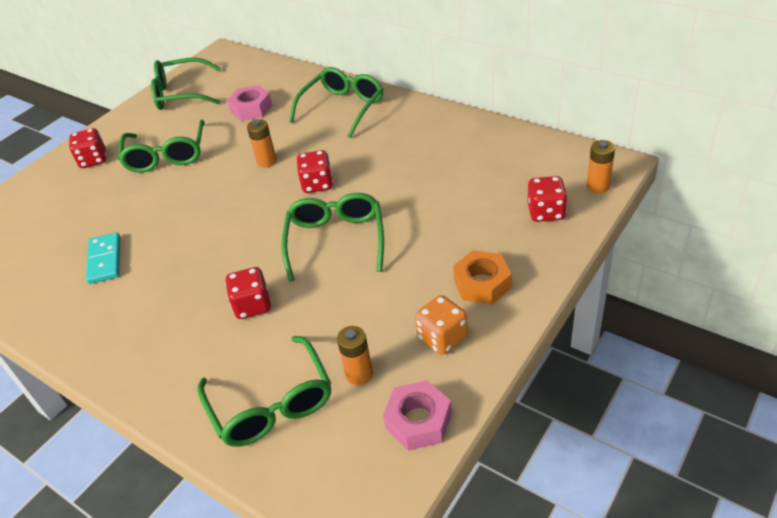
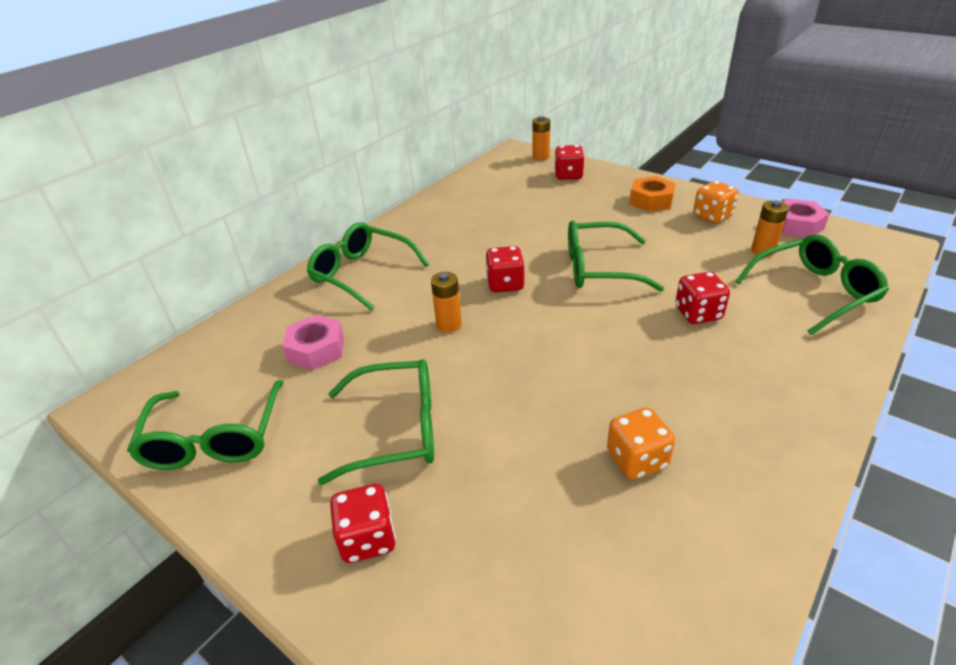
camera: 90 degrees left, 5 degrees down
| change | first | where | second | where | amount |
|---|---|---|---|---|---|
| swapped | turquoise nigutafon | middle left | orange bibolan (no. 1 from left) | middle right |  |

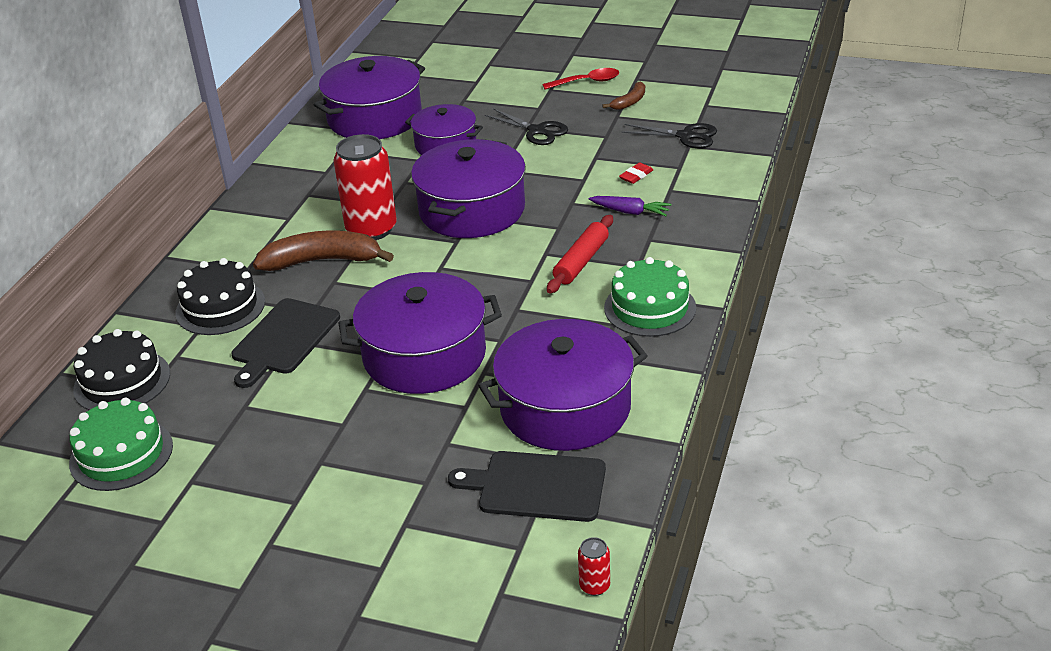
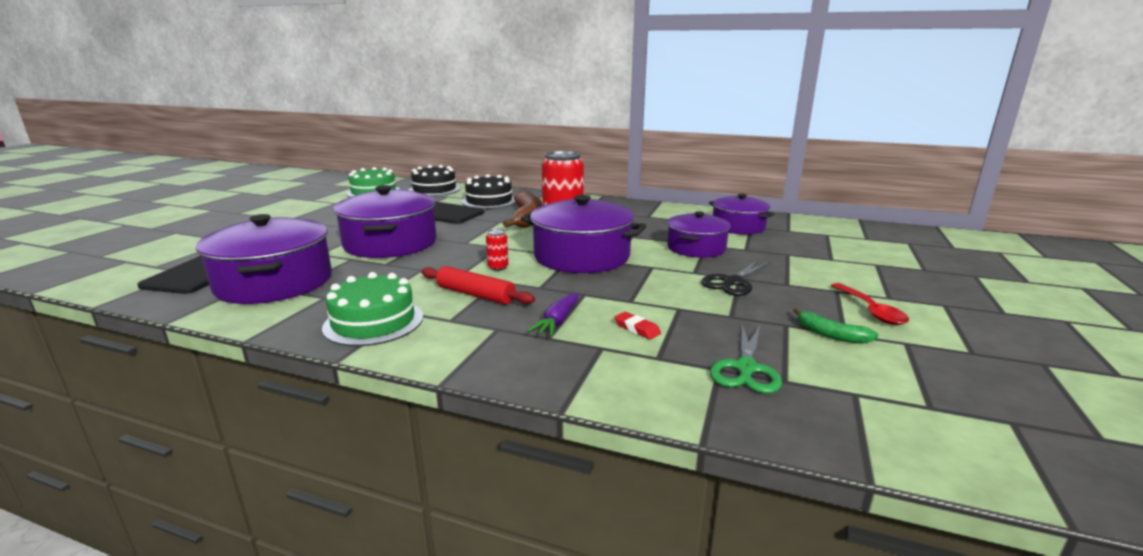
camera: 90 degrees right, 15 degrees down
| change | first | where | second | where | amount |
|---|---|---|---|---|---|
| shifted | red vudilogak (no. 2 from left in the first image) | bottom centre | red vudilogak (no. 1 from left) | centre |  |
| repainted | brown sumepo (no. 2 from left) | top centre | green sumepo | middle right |  |
| repainted | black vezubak (no. 2 from left) | top centre | green vezubak | centre |  |
| scaled | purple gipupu (no. 1 from left in the first image) | top centre | purple gipupu (no. 5 from left) | centre | x0.63 |

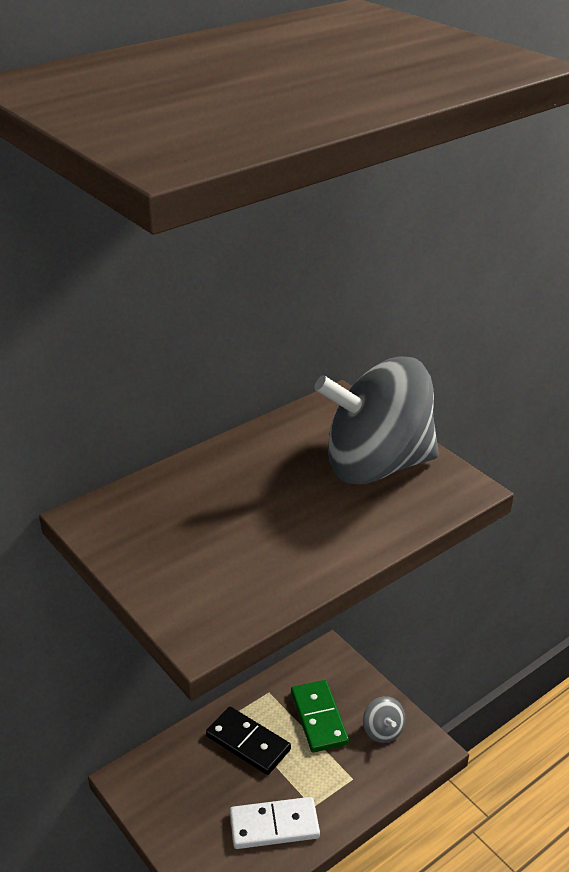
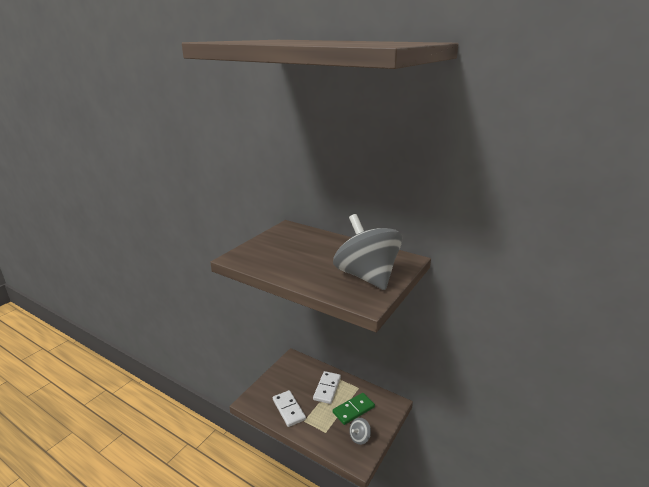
camera: 70 degrees right, 10 degrees down
| change | first | where | second | where | amount |
|---|---|---|---|---|---|
| repainted | black nigutafon | bottom centre | white nigutafon (no. 2 from left) | bottom centre |  |

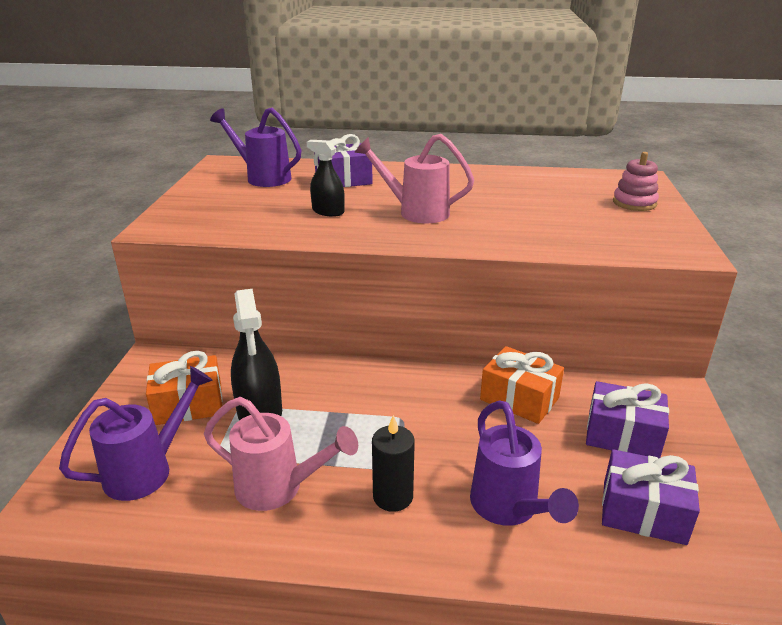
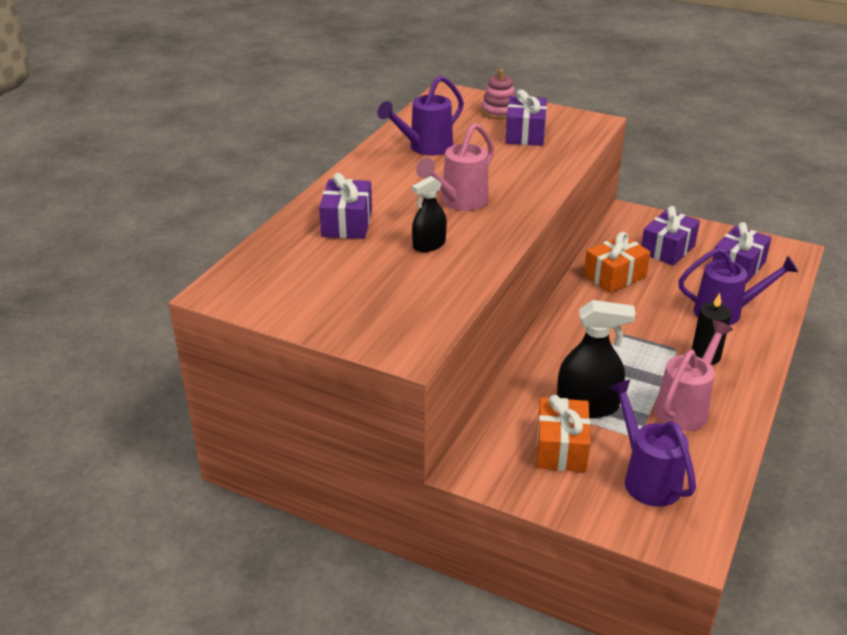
camera: 70 degrees left, 5 degrees up
| change | first | where | second | where | amount |
|---|---|---|---|---|---|
| new |  |  | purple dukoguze (no. 2 from left) | top centre |  |
| shifted | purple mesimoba (no. 2 from left in the first image) | top left | purple mesimoba (no. 1 from left) | top centre |  |

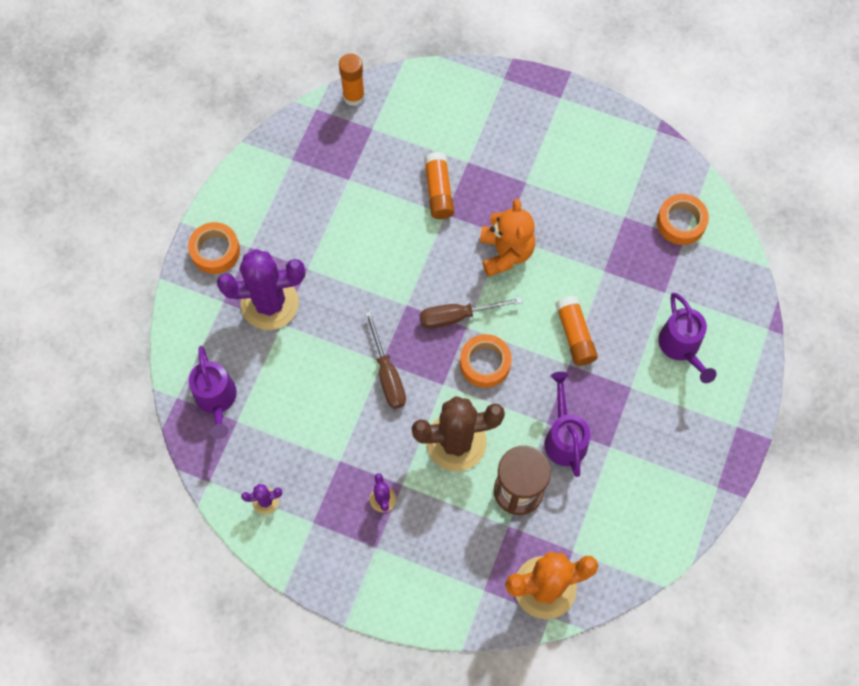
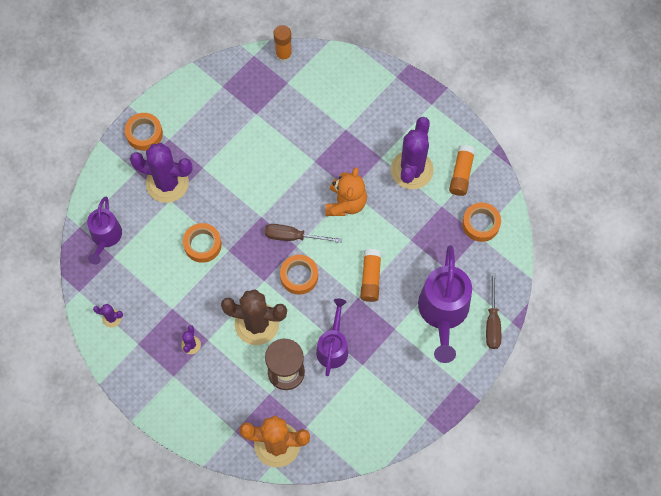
camera: 20 degrees right, 0 degrees up
| change | first | where | second | where | amount |
|---|---|---|---|---|---|
| new |  |  | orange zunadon (no. 2 from left) | middle left |  |
| new |  |  | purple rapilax (no. 4 from left) | top centre |  |
| shifted | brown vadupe (no. 1 from left in the first image) | centre | brown vadupe (no. 2 from left) | middle right |  |
| shifted | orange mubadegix (no. 2 from left in the first image) | top centre | orange mubadegix (no. 3 from left) | middle right |  |
| scaled | purple mesimoba (no. 3 from left) | middle right |  | middle right | x1.63 |

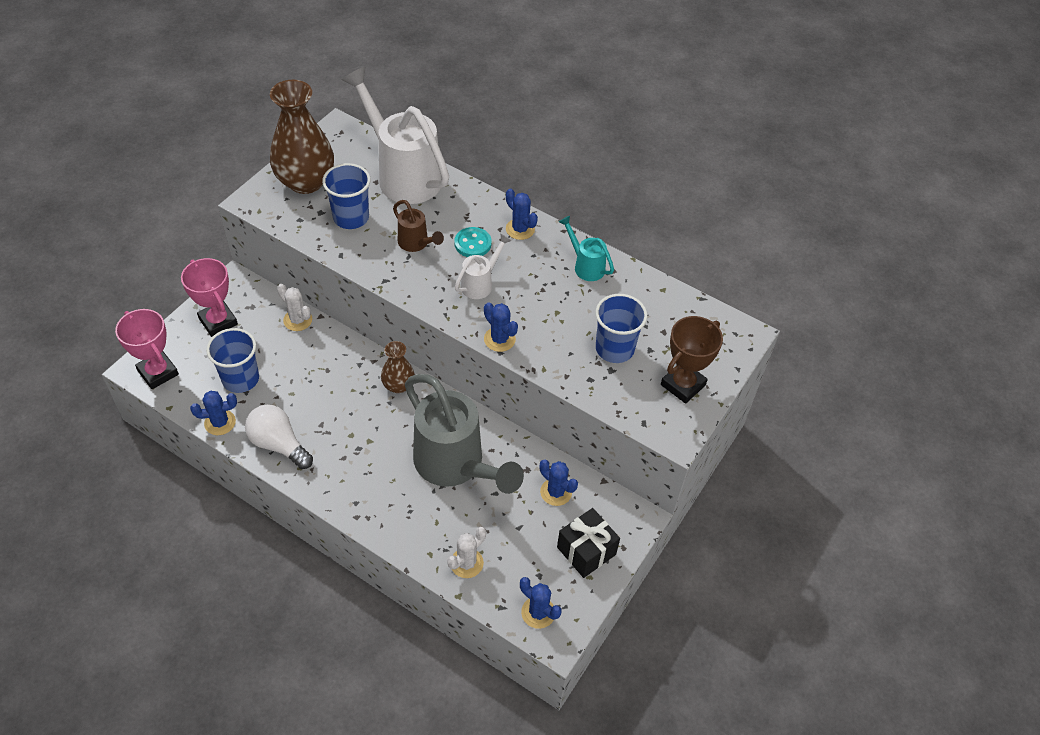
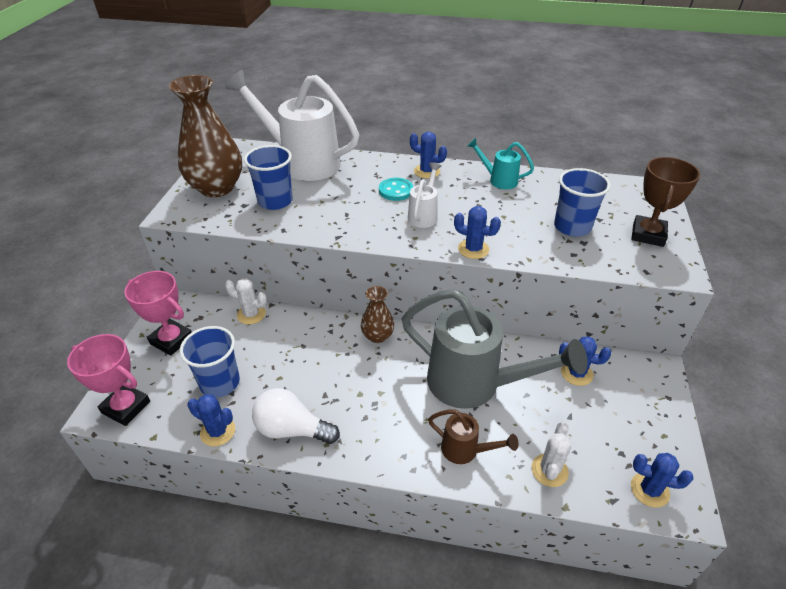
camera: 20 degrees left, 10 degrees down
| change | first | where | second | where | amount |
|---|---|---|---|---|---|
| gone | black dukoguze | bottom centre |  |  |  |
| shifted | brown mesimoba | top centre |  | bottom centre |  |
| rotated | blue rapilax (no. 1 from left) | middle left |  | bottom left | 60 degrees clockwise |

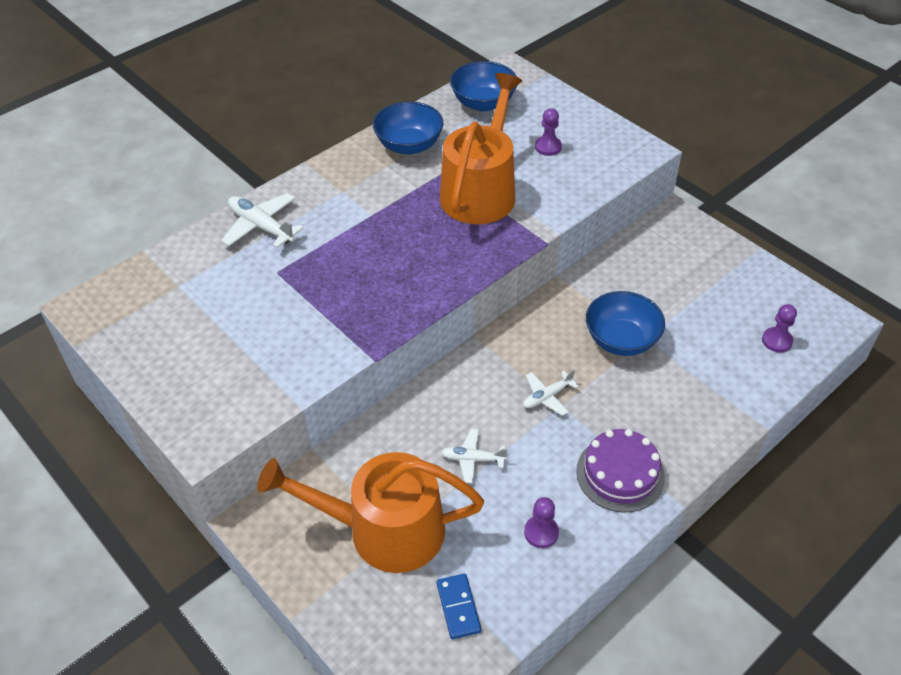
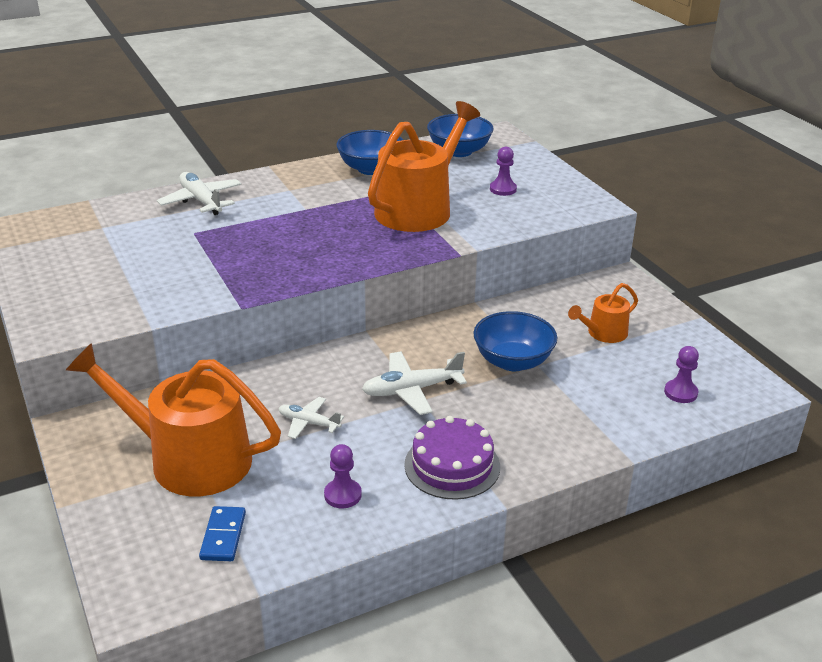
camera: 15 degrees right, 15 degrees down
| change | first | where | second | where | amount |
|---|---|---|---|---|---|
| new |  |  | orange mesimoba (no. 3 from left) | middle right |  |
| scaled | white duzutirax (no. 3 from left) | centre |  | centre | x1.59 |

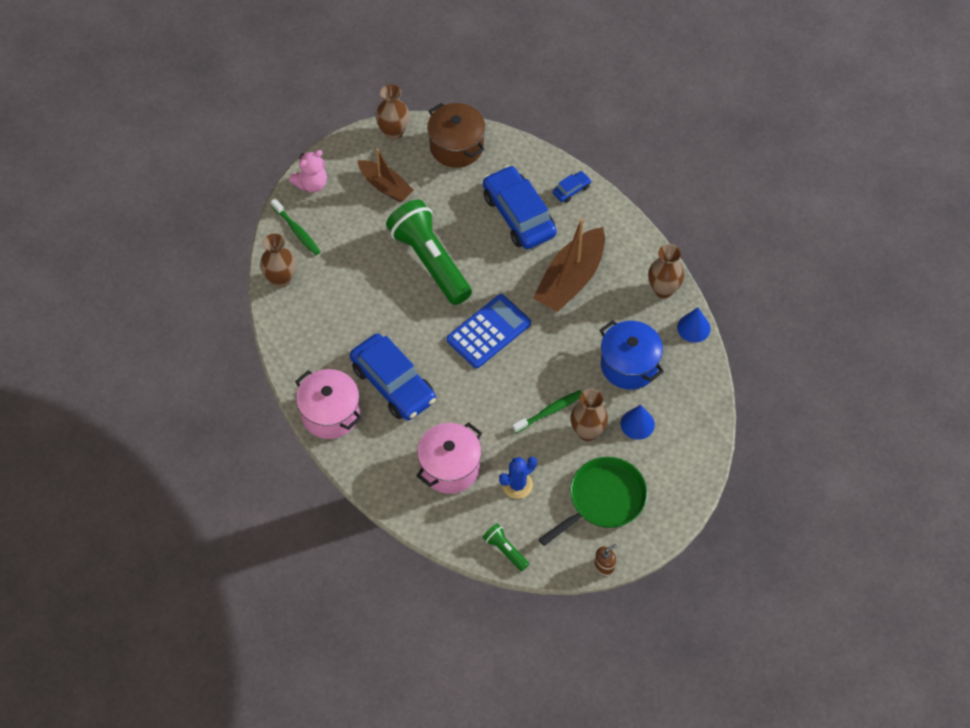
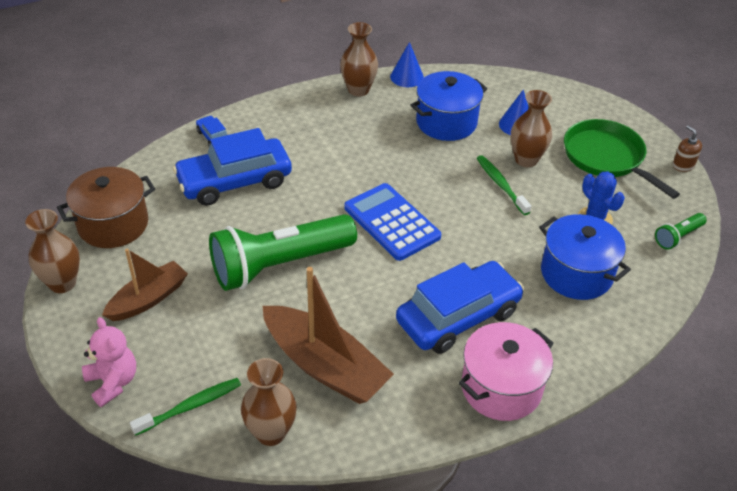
camera: 85 degrees left, 15 degrees down
| change | first | where | second | where | amount |
|---|---|---|---|---|---|
| shifted | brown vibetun (no. 2 from left) | centre |  | bottom centre |  |
| repainted | pink gipupu (no. 2 from left) | centre | blue gipupu (no. 2 from left) | middle right |  |

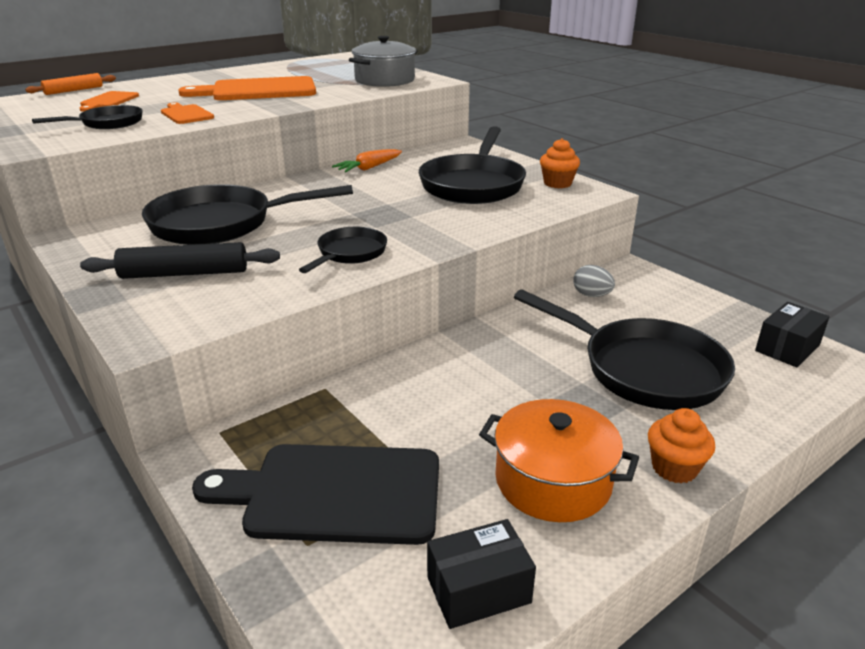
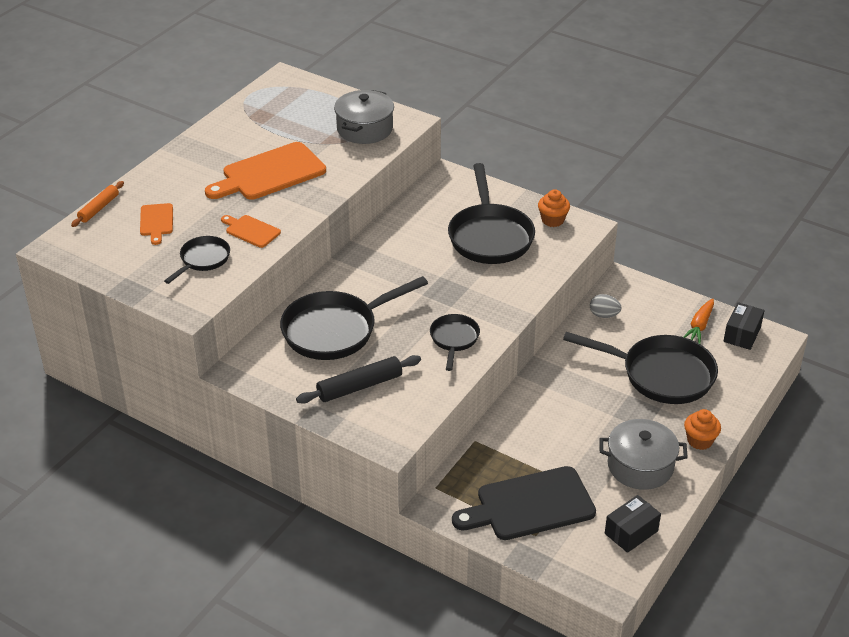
camera: 20 degrees left, 10 degrees up
| change | first | where | second | where | amount |
|---|---|---|---|---|---|
| shifted | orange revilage | top centre |  | middle right |  |
| repainted | orange gipupu | bottom centre | grey gipupu (no. 2 from left) | bottom right |  |

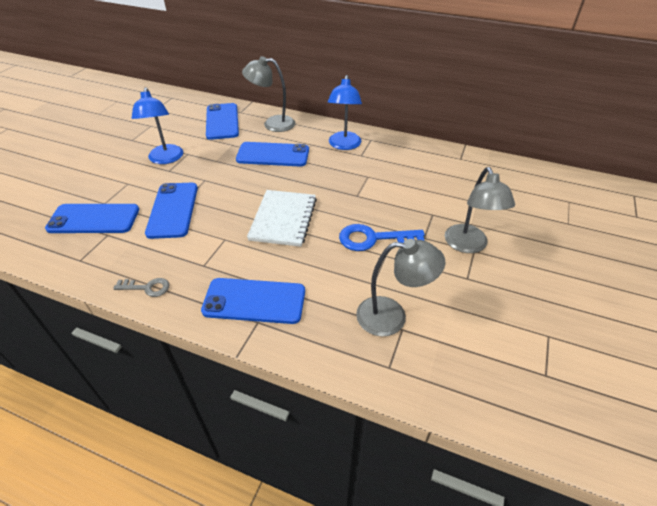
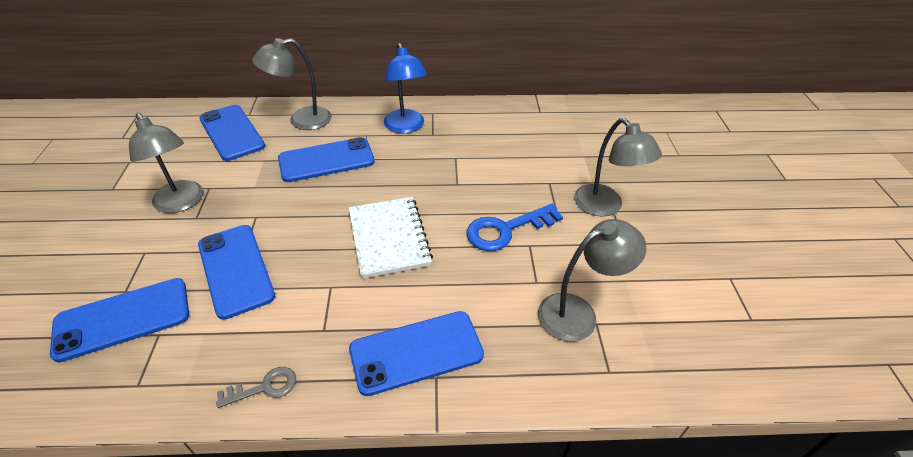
camera: 25 degrees left, 0 degrees up
| change | first | where | second | where | amount |
|---|---|---|---|---|---|
| repainted | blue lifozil (no. 1 from left) | top left | grey lifozil (no. 1 from left) | middle left |  |

